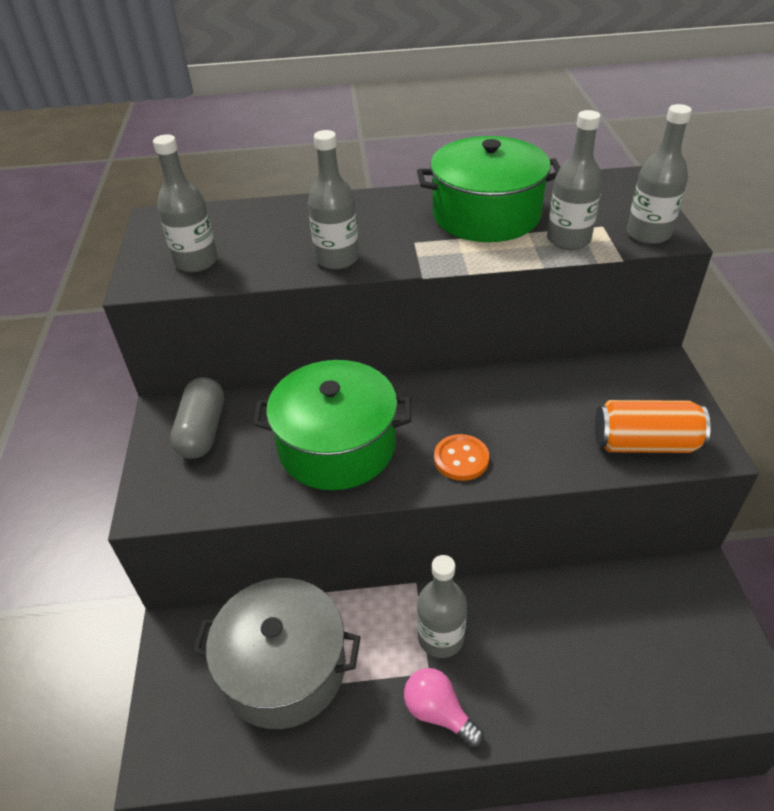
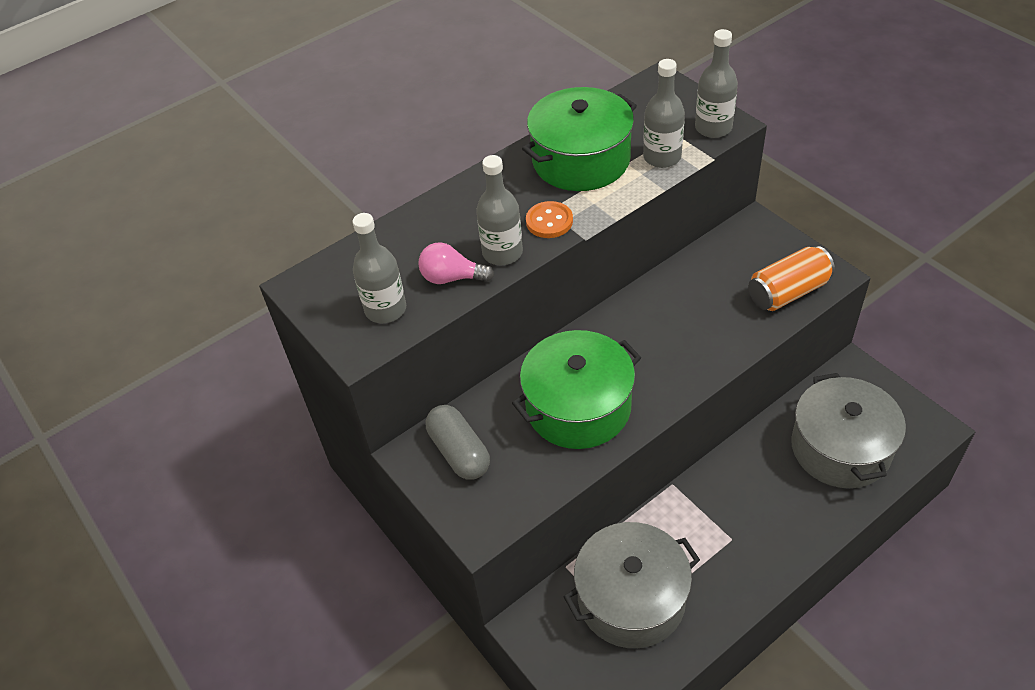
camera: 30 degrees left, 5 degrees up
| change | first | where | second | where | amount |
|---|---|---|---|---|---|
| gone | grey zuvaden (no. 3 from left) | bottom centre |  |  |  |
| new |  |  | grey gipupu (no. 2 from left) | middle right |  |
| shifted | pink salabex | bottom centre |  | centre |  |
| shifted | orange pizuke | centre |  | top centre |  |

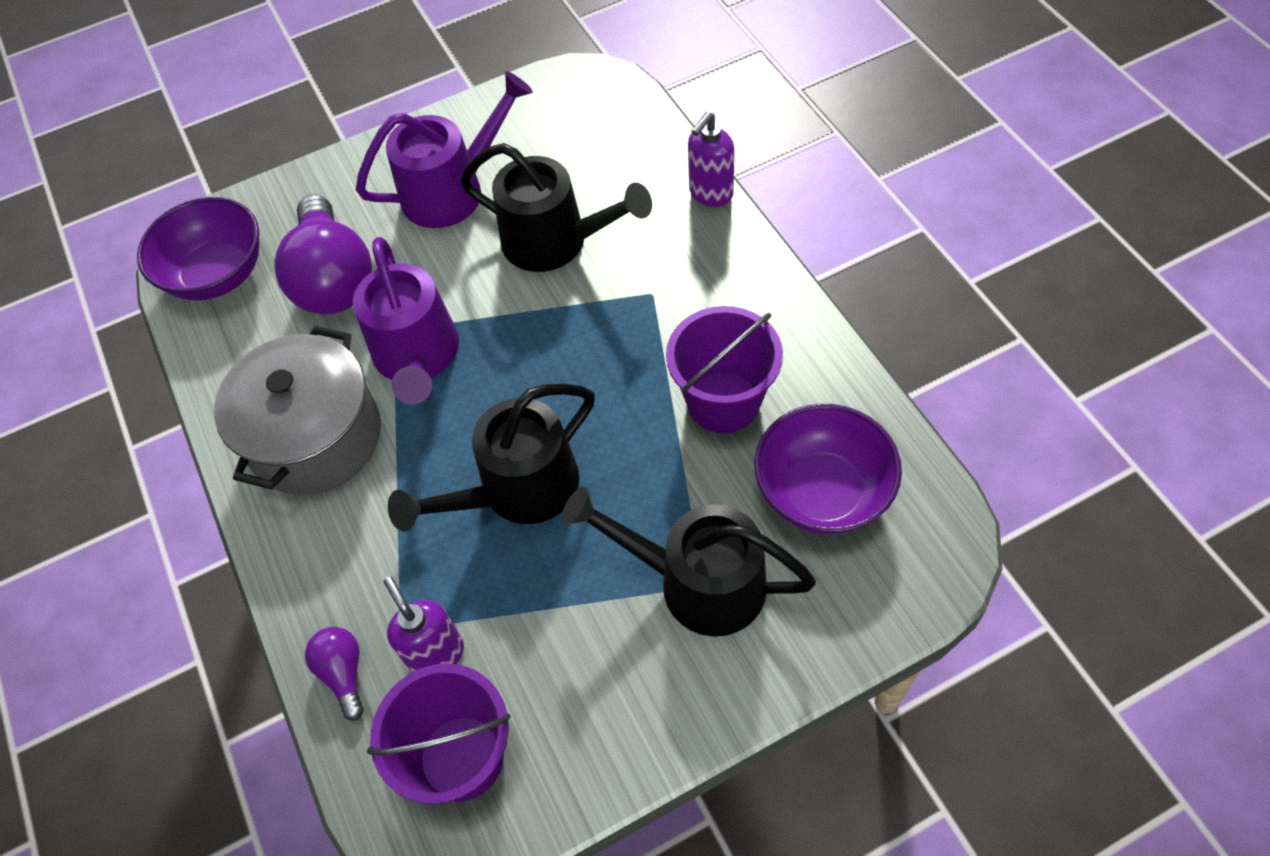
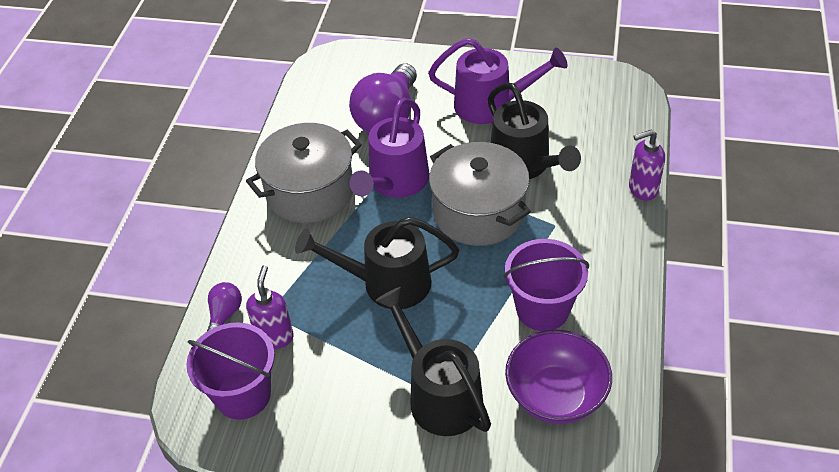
camera: 35 degrees right, 10 degrees down
| change | first | where | second | where | amount |
|---|---|---|---|---|---|
| gone | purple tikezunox (no. 1 from left) | top left |  |  |  |
| new |  |  | grey gipupu (no. 2 from left) | centre |  |

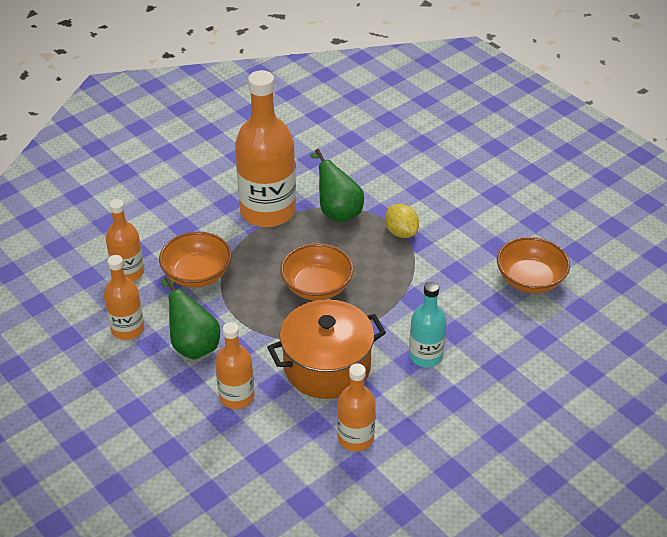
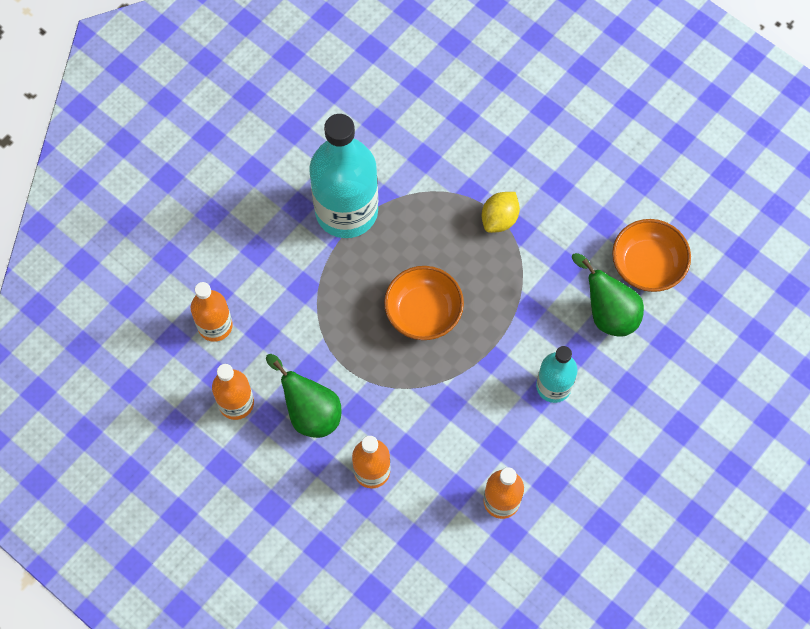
camera: 10 degrees left, 25 degrees up
| change | first | where | second | where | amount |
|---|---|---|---|---|---|
| gone | orange tikezunox (no. 1 from left) | middle left |  |  |  |
| gone | orange gipupu | centre |  |  |  |
| shifted | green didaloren (no. 2 from left) | centre |  | middle right |  |
| repainted | orange zuvaden (no. 4 from left) | top centre | turquoise zuvaden (no. 1 from left) | top centre |  |
| rotated | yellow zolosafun | centre |  | centre | 75 degrees clockwise |

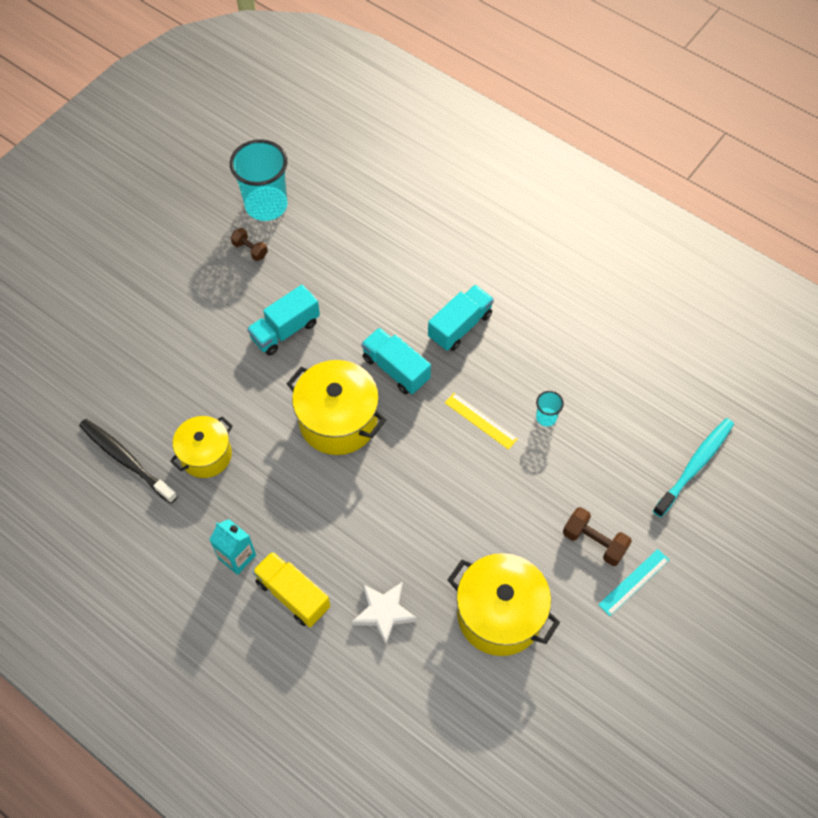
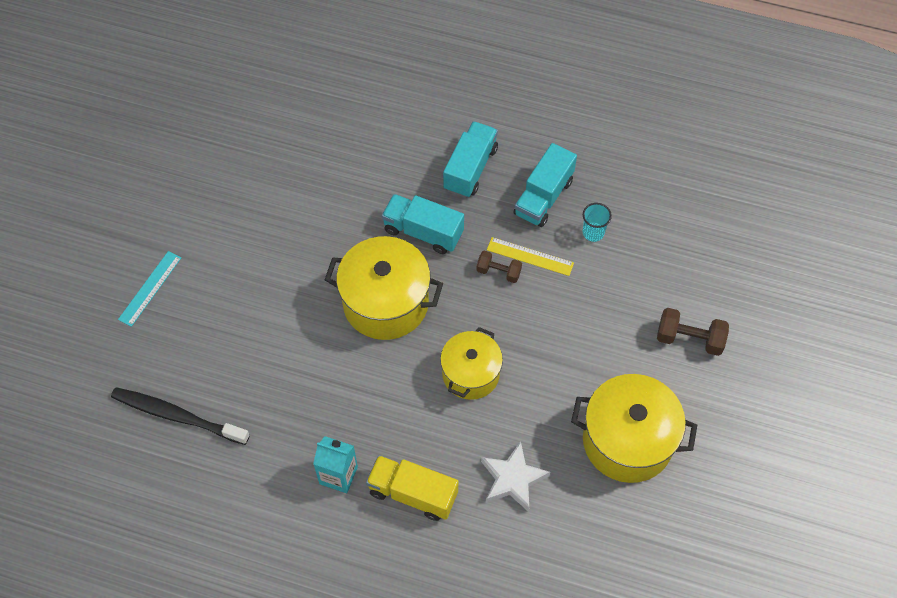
camera: 20 degrees left, 0 degrees up
| change | first | where | second | where | amount |
|---|---|---|---|---|---|
| gone | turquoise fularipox (no. 1 from left) | top left |  |  |  |
| gone | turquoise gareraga | middle right |  |  |  |
| shifted | yellow gipupu (no. 1 from left in the first image) | middle left | yellow gipupu (no. 2 from left) | centre |  |
| shifted | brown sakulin (no. 1 from left) | top left |  | centre |  |
| shifted | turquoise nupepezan (no. 1 from left in the first image) | centre | turquoise nupepezan (no. 3 from left) | top centre |  |
| shifted | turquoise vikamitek | bottom right |  | middle left |  |

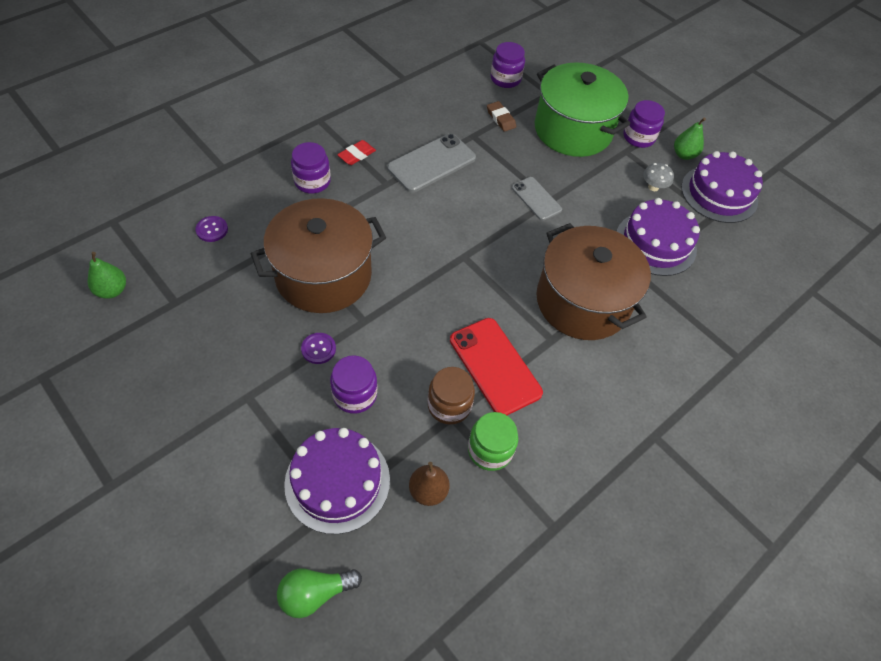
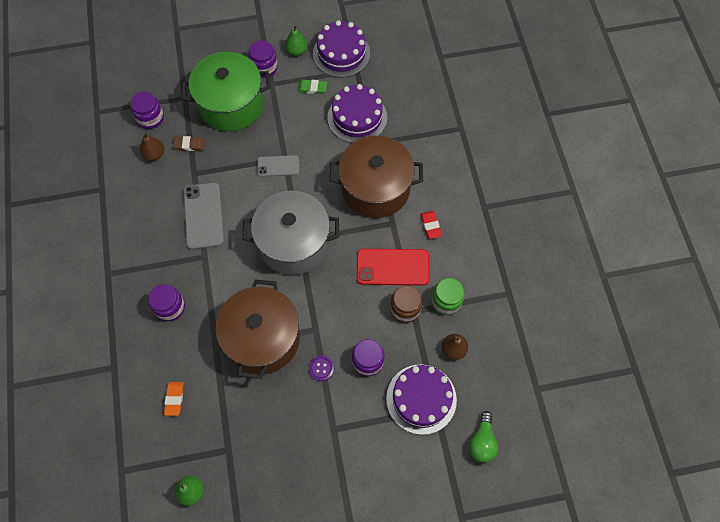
camera: 55 degrees left, 10 degrees up
| change | first | where | second | where | amount |
|---|---|---|---|---|---|
| new |  |  | brown didaloren (no. 1 from left) | top left |  |
| new |  |  | grey gipupu | centre |  |
| shifted | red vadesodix | top centre |  | centre |  |
| swapped | purple pizuke (no. 1 from left) | middle left | orange vadesodix | bottom left |  |
| swapped | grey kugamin | top right | green vadesodix | top centre |  |

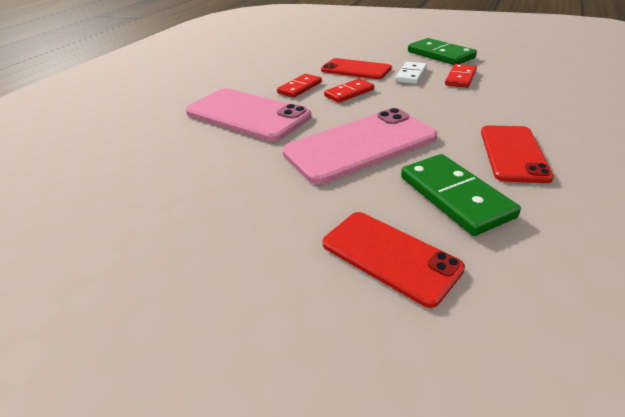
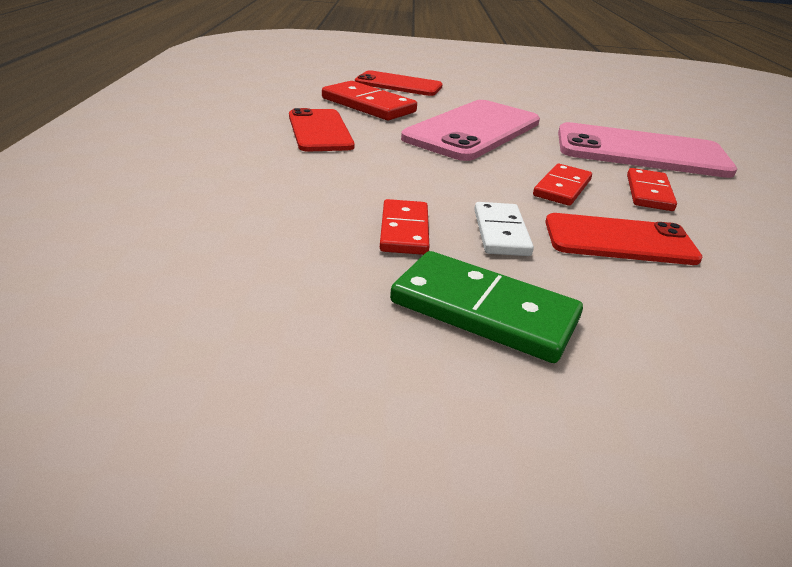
camera: 150 degrees right, 5 degrees down
| change | first | where | second | where | amount |
|---|---|---|---|---|---|
| repainted | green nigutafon (no. 2 from left) | middle right | red nigutafon (no. 1 from left) | top centre |  |

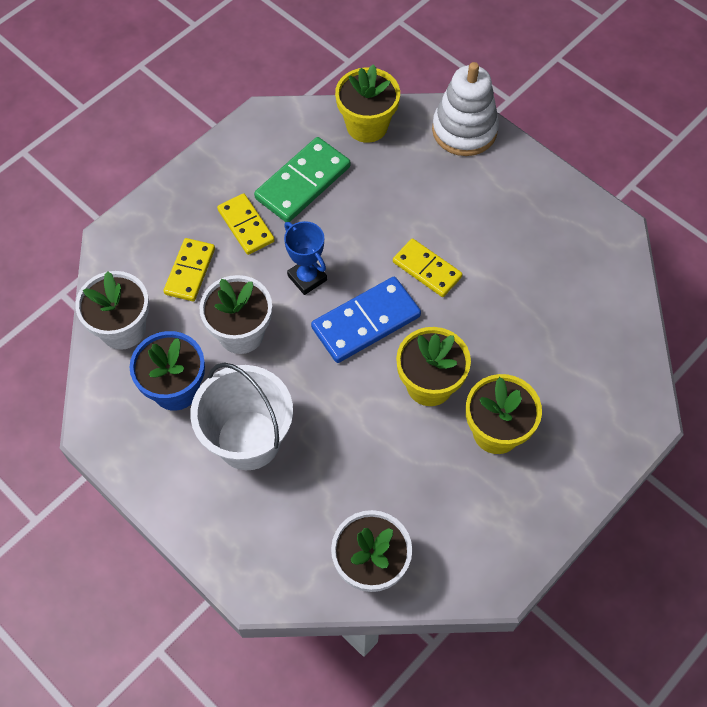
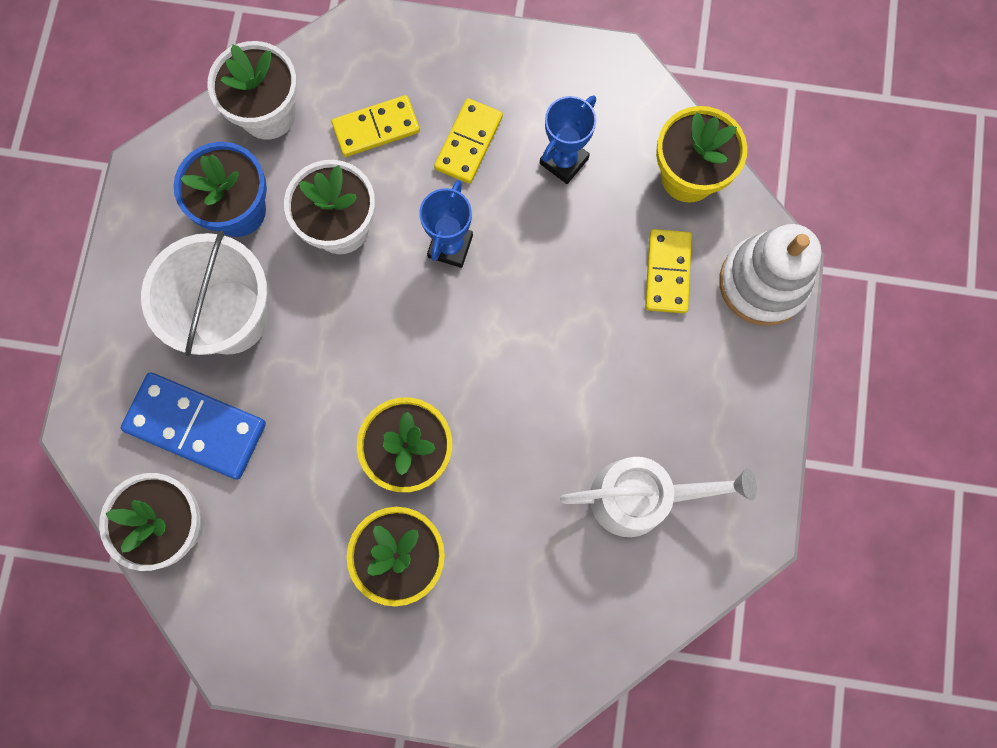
camera: 55 degrees right, 15 degrees up
| change | first | where | second | where | amount |
|---|---|---|---|---|---|
| new |  |  | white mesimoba | centre |  |
| shifted | blue nigutafon | centre |  | middle left |  |
| shifted | yellow nigutafon (no. 3 from left) | centre |  | middle right |  |
| swapped | green nigutafon | top centre | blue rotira (no. 2 from left) | top centre |  |

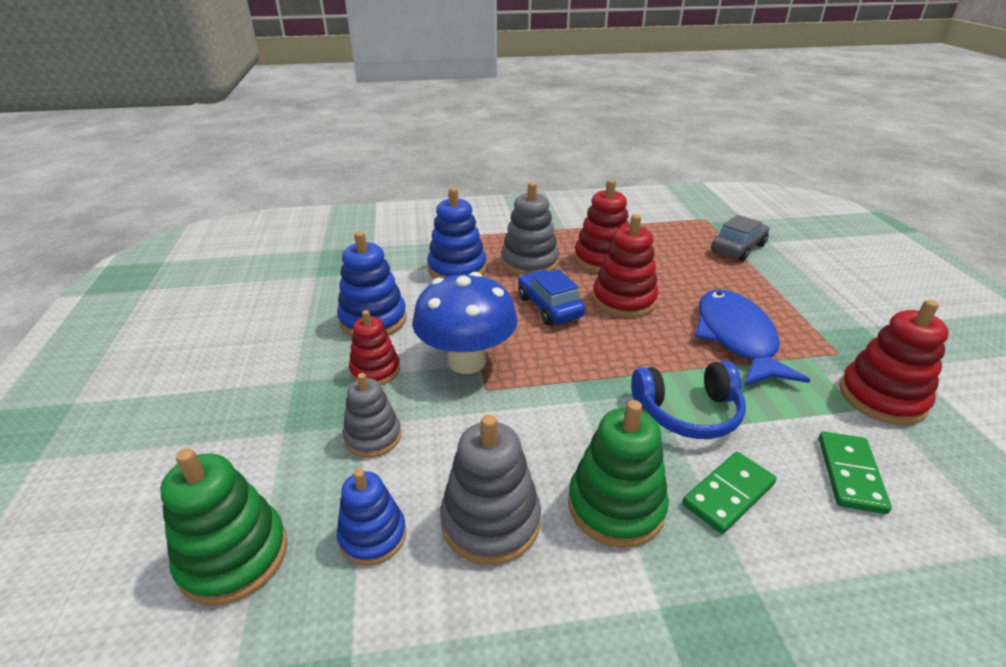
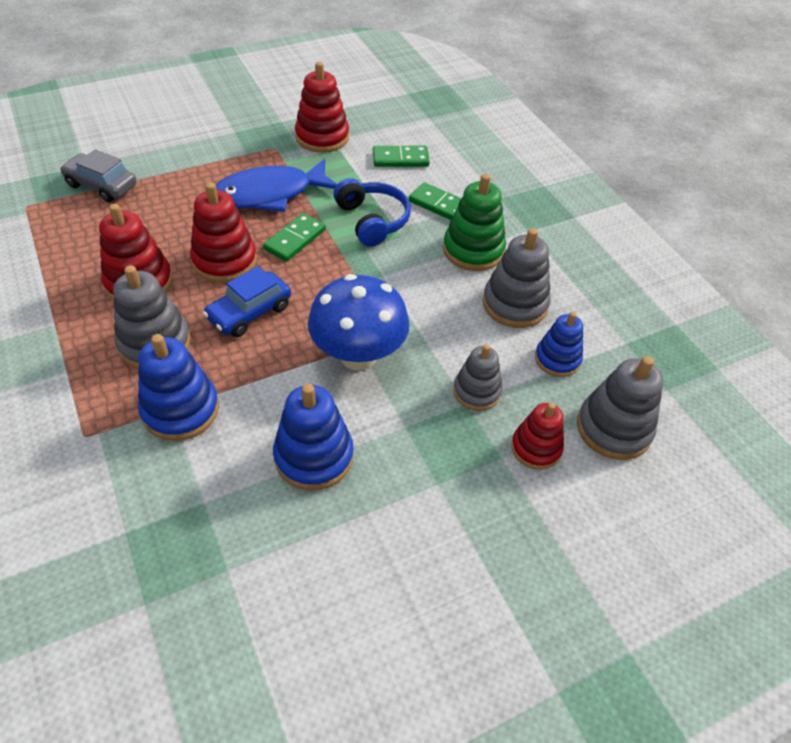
camera: 110 degrees left, 15 degrees up
| change | first | where | second | where | amount |
|---|---|---|---|---|---|
| new |  |  | green nigutafon (no. 1 from left) | top centre |  |
| shifted | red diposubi (no. 1 from left in the first image) | centre | red diposubi (no. 4 from left) | middle right |  |
| repainted | green diposubi (no. 1 from left) | bottom left | grey diposubi (no. 4 from left) | middle right |  |

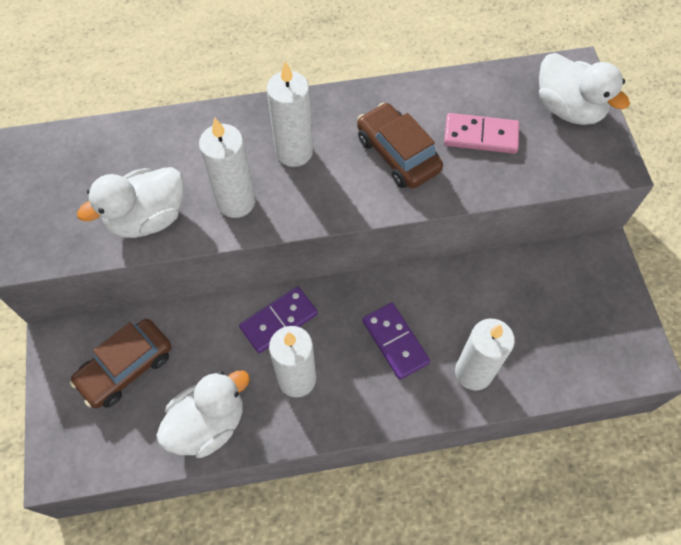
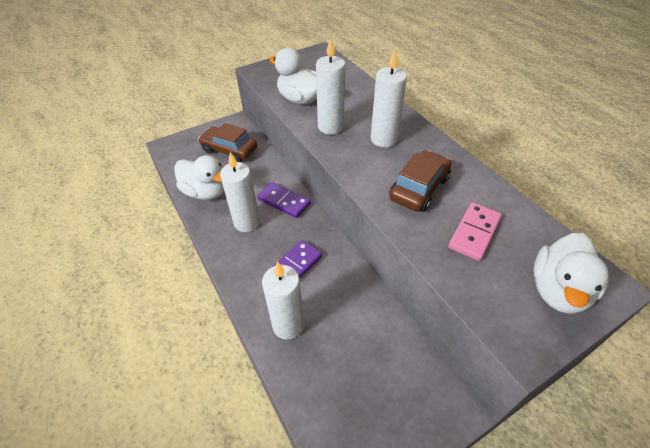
camera: 70 degrees right, 15 degrees down
| change | first | where | second | where | amount |
|---|---|---|---|---|---|
| rotated | pink nigutafon | top right |  | middle right | 45 degrees clockwise |

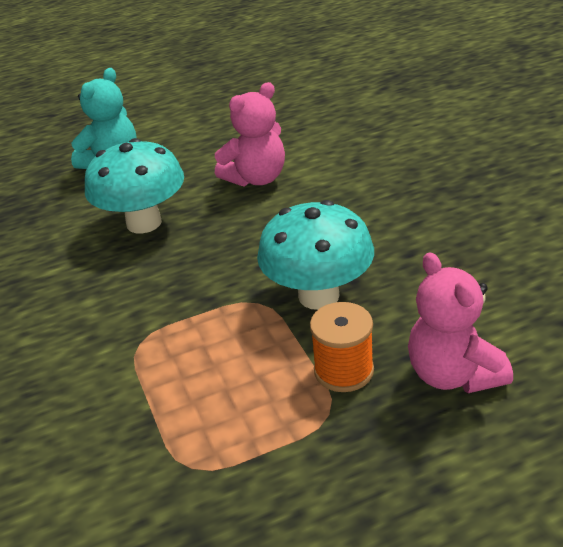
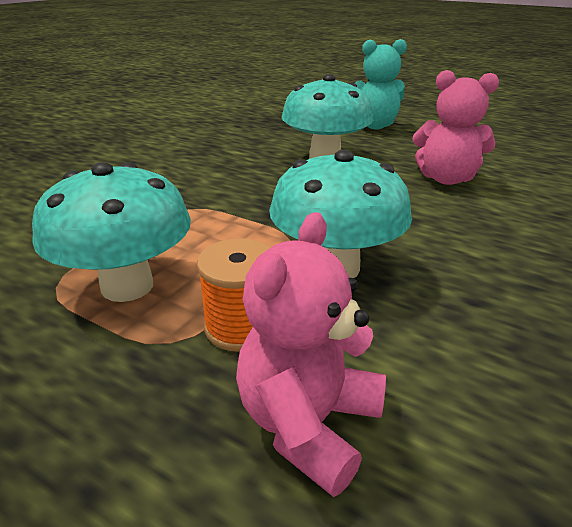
camera: 50 degrees right, 5 degrees down
| change | first | where | second | where | amount |
|---|---|---|---|---|---|
| new |  |  | turquoise kugamin (no. 1 from left) | middle left |  |

